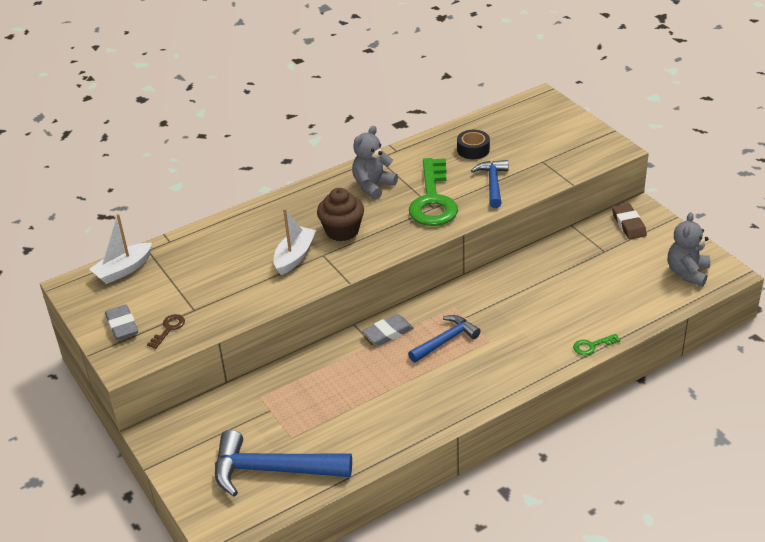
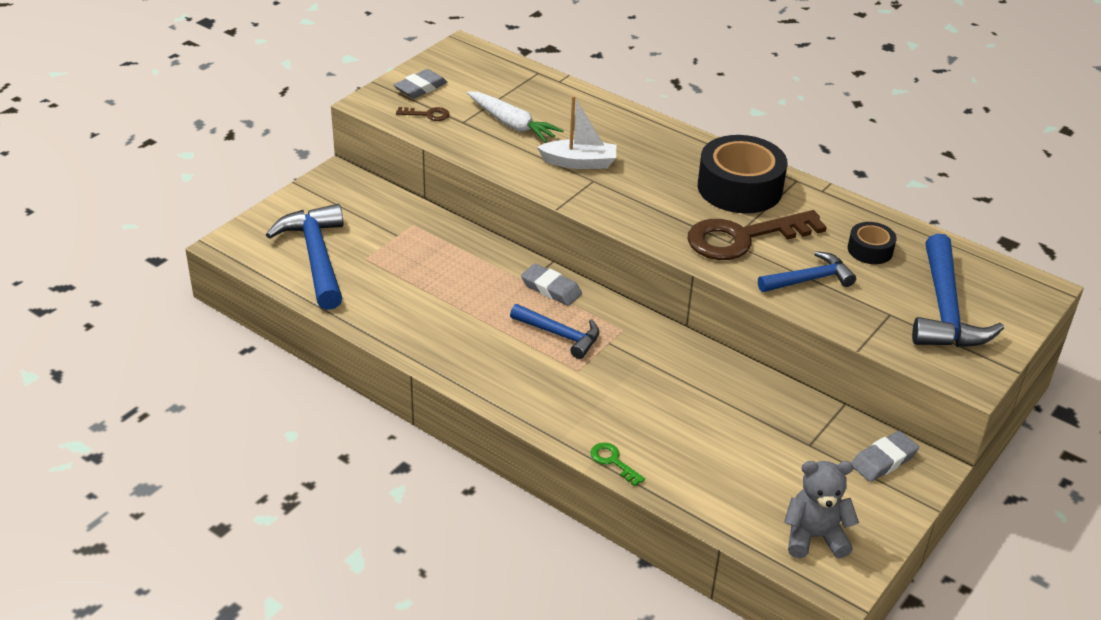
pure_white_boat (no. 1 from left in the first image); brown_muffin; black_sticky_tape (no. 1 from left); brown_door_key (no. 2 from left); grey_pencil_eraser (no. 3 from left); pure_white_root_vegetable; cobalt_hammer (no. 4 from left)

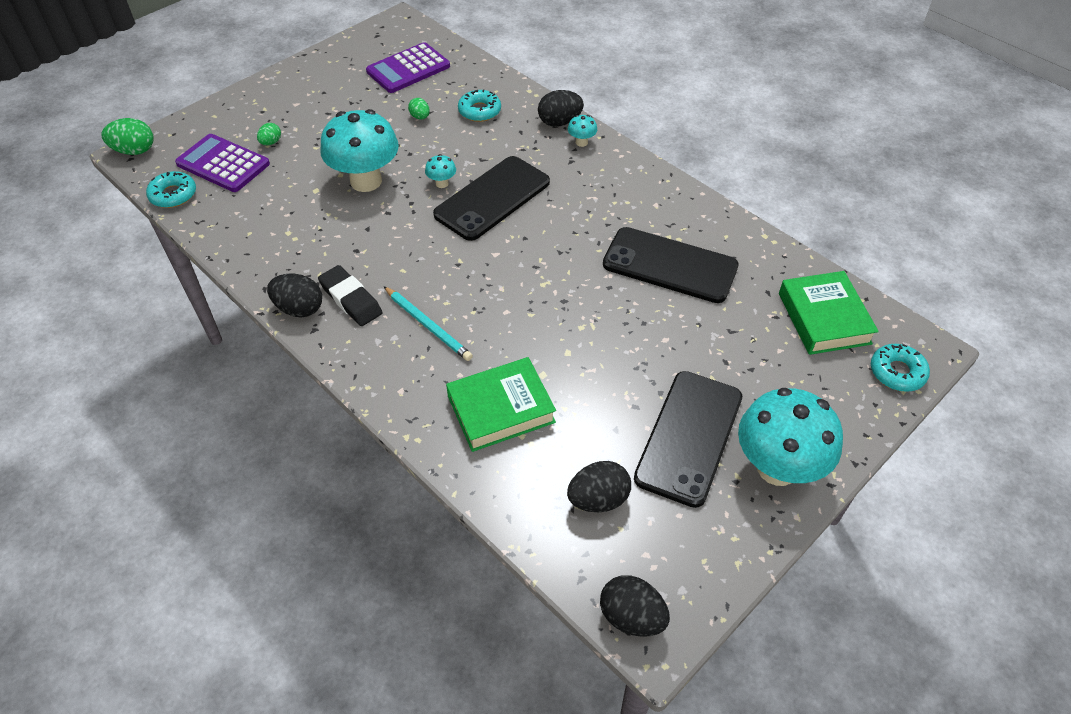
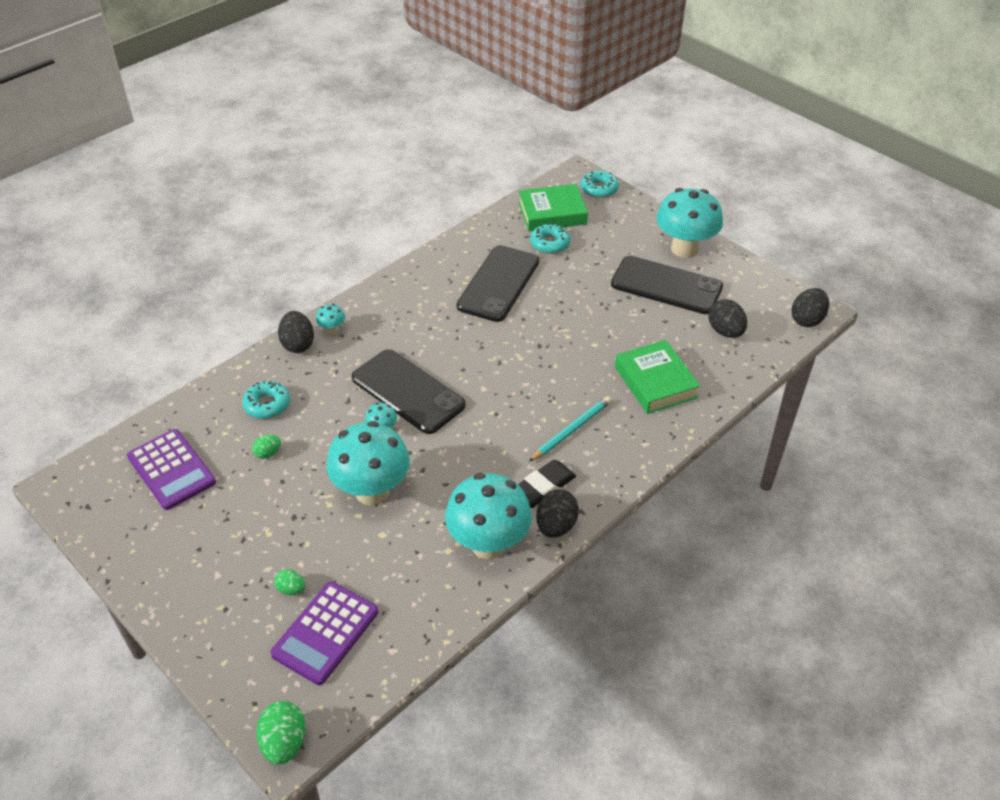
teal_glazed_donut (no. 2 from left); teal_mushroom (no. 4 from left)

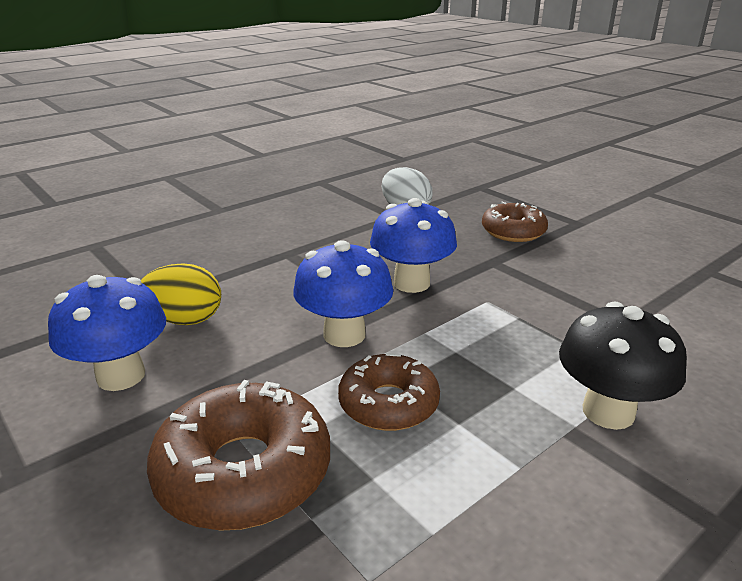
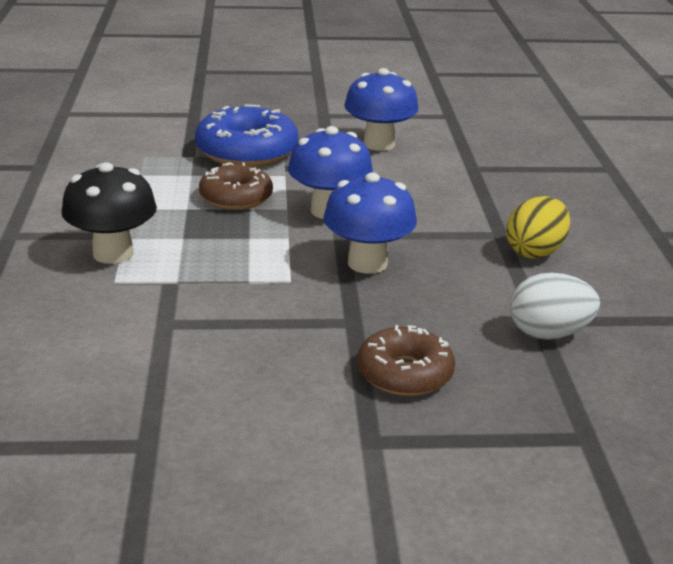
golden_egg_shape; cobalt_glazed_donut

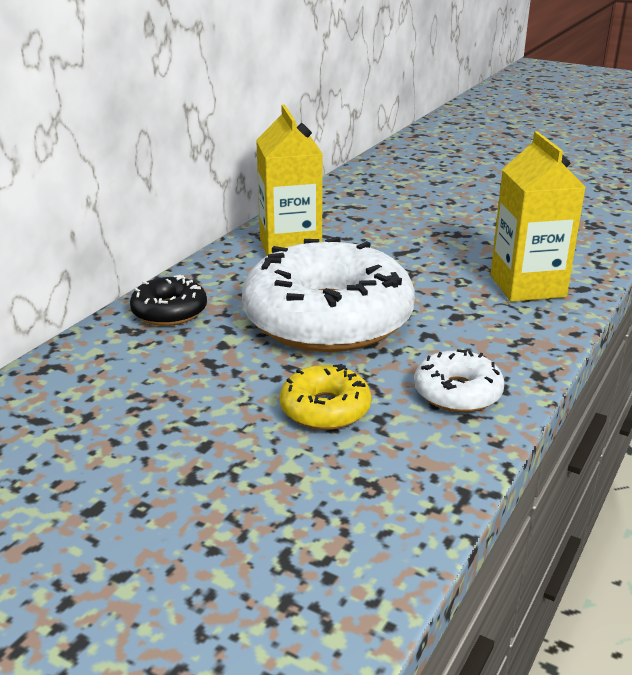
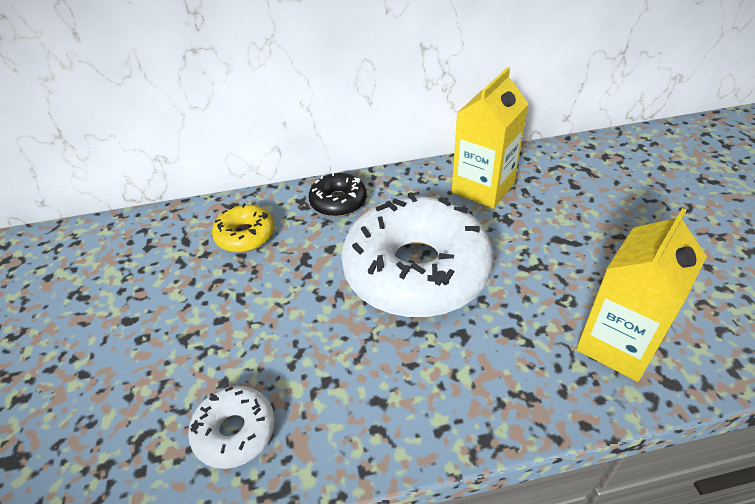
golden_glazed_donut; pure_white_glazed_donut (no. 1 from left)

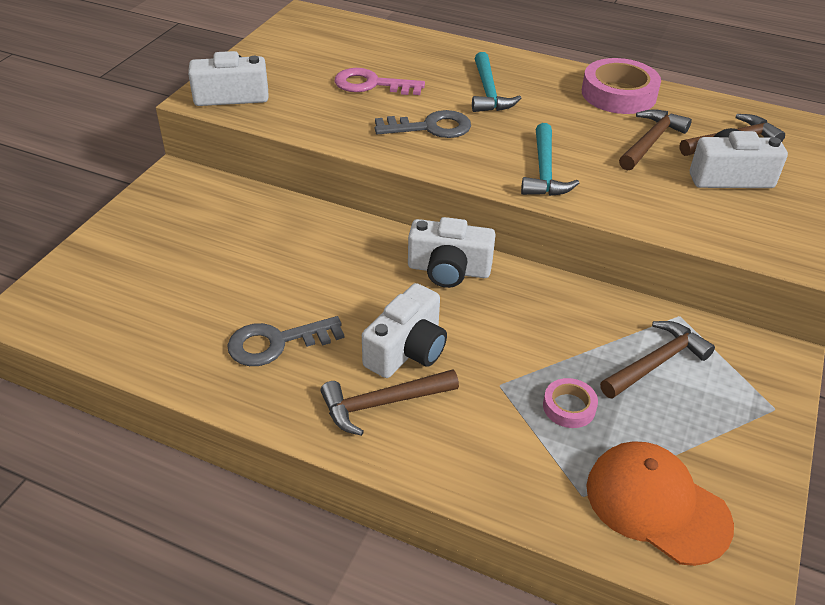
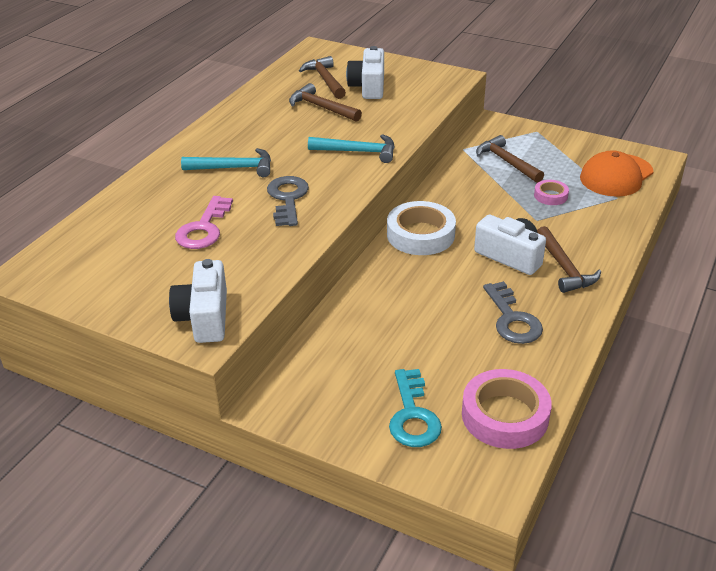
pure_white_sticky_tape; rosy_sticky_tape (no. 1 from left); teal_door_key

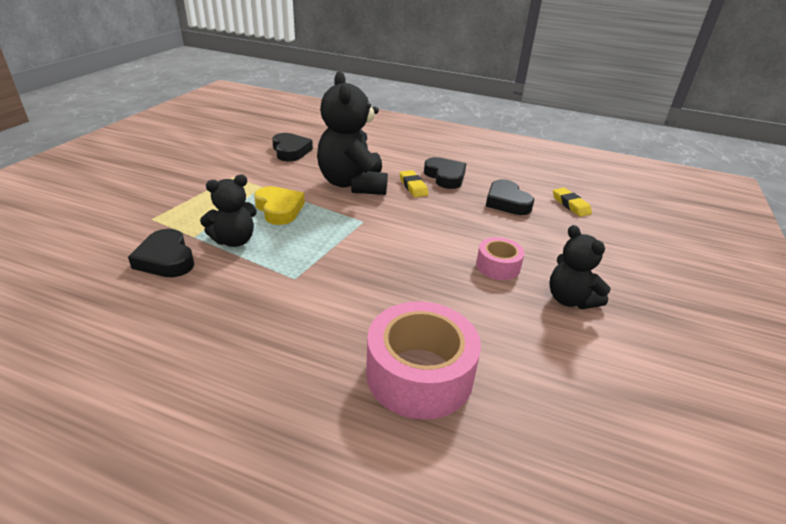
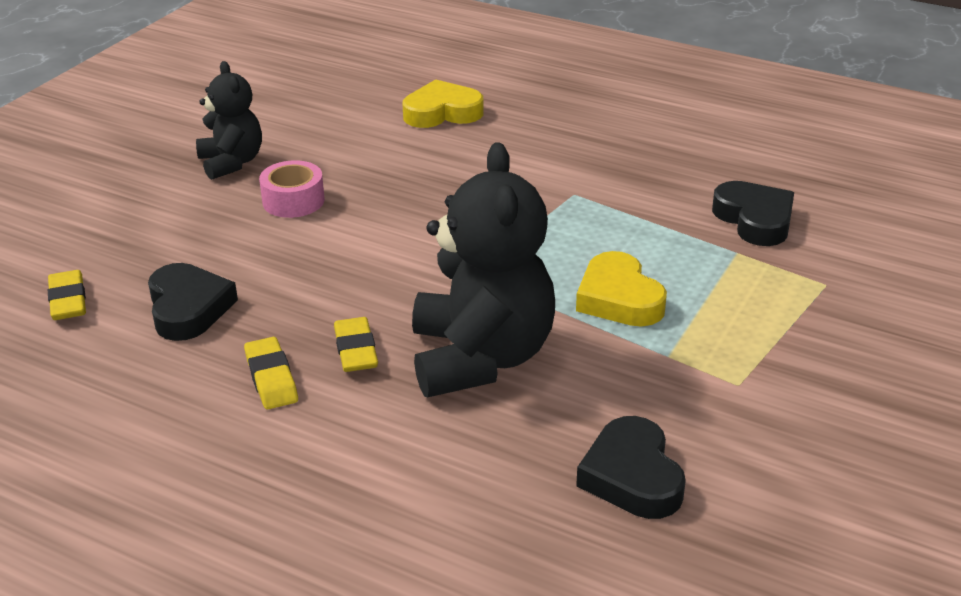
black_teddy (no. 1 from left in the first image); golden_heart_shape (no. 1 from left); golden_pencil_eraser (no. 2 from left)

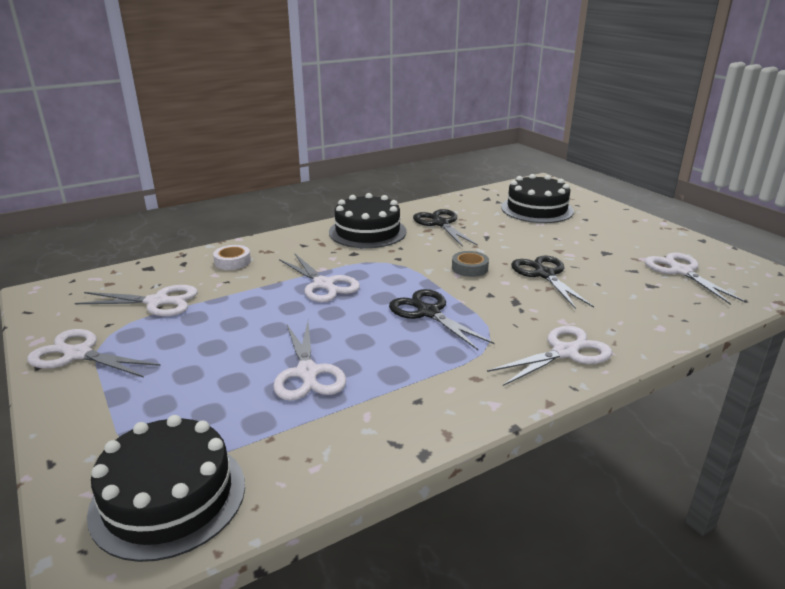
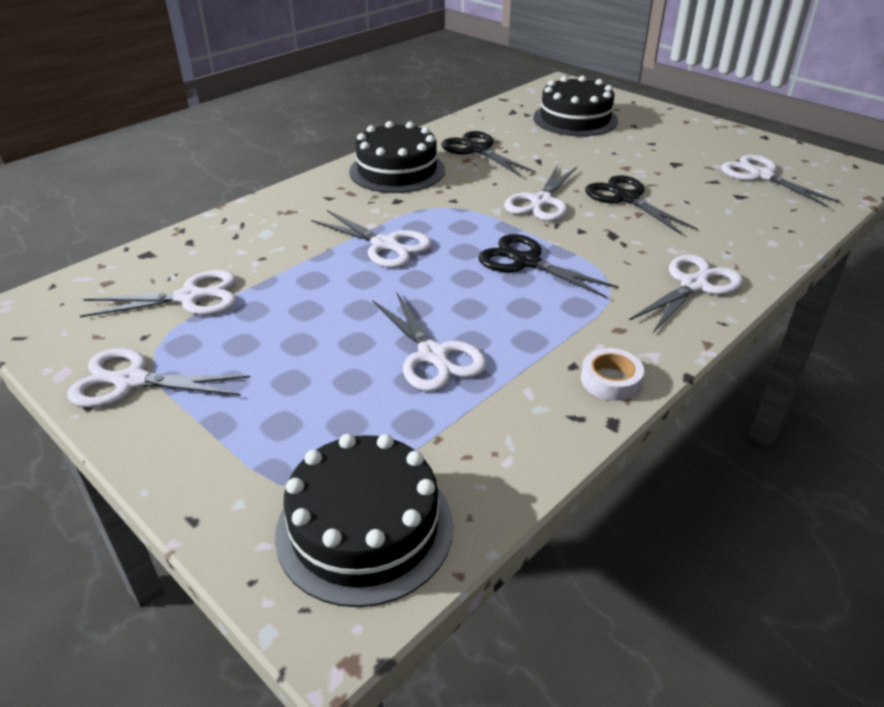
pure_white_sticky_tape; pure_white_scissors (no. 5 from left)

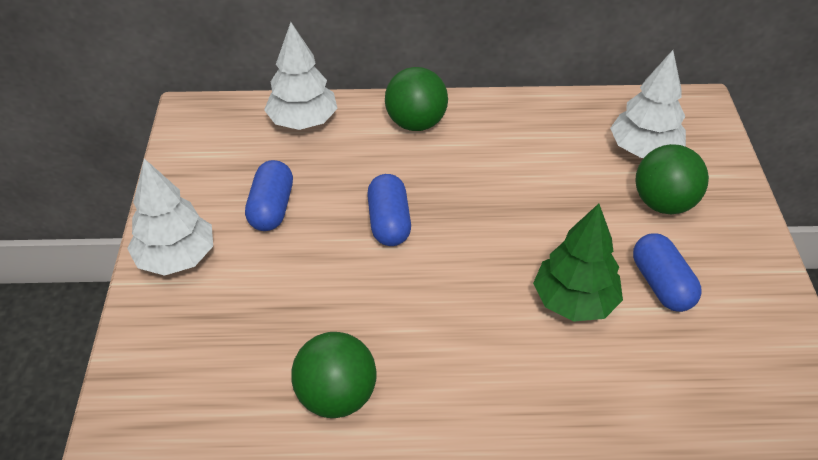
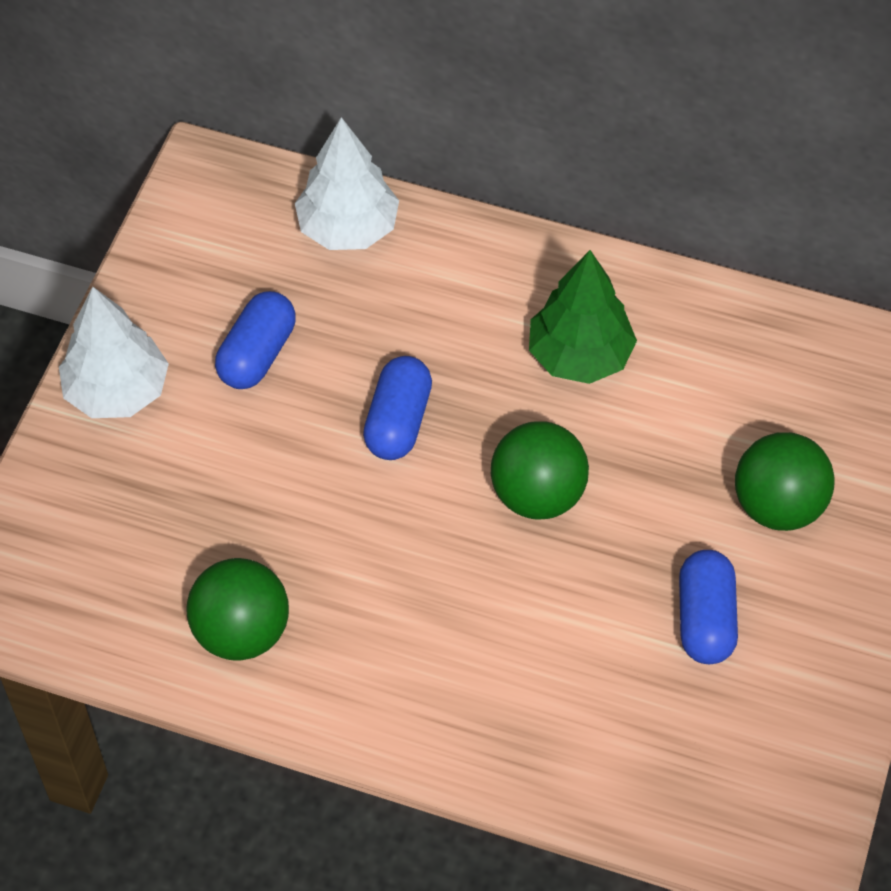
emerald_ball (no. 2 from left); emerald_tree; pure_white_tree (no. 3 from left in the first image)

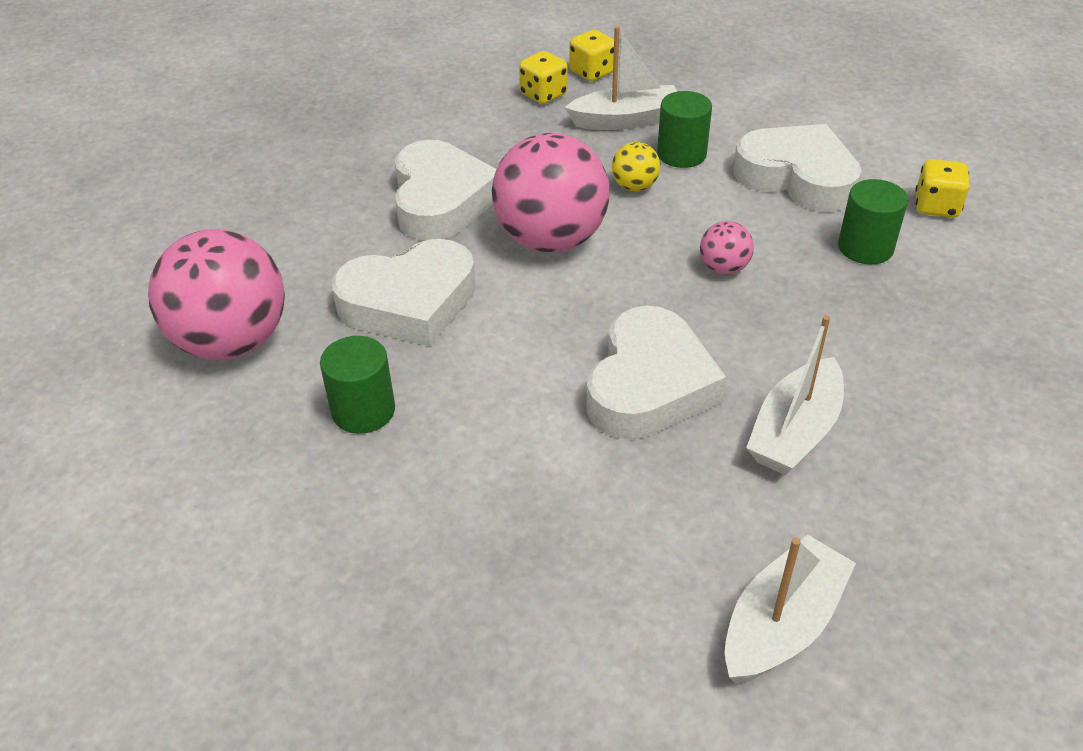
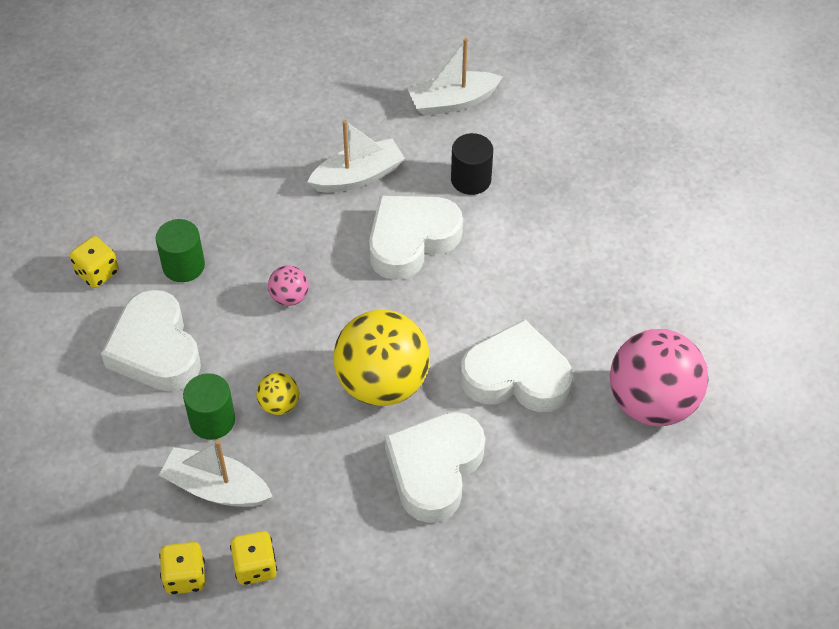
emerald_cylinder (no. 1 from left in the first image); golden_ball (no. 2 from left); black_cylinder

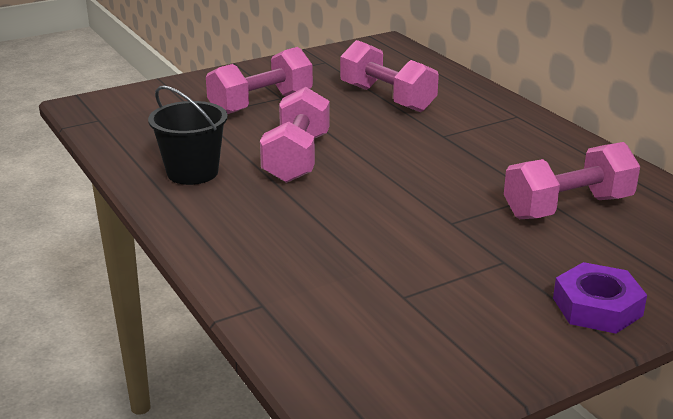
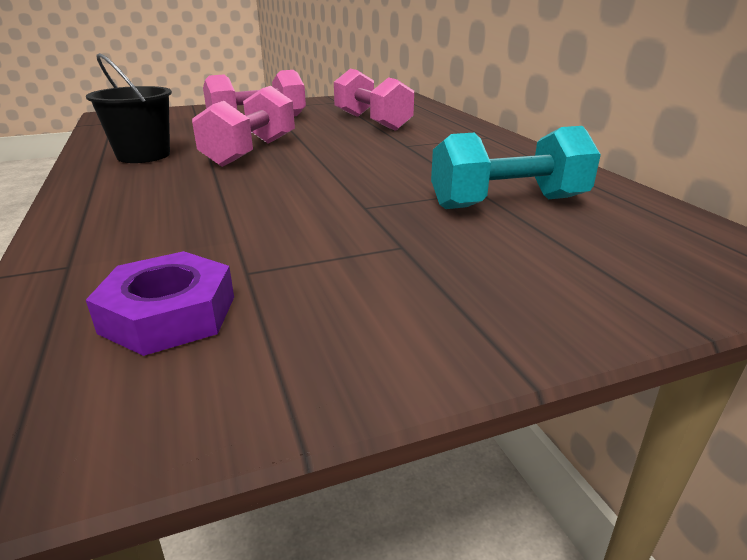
teal_hand_weight; violet_hex_nut

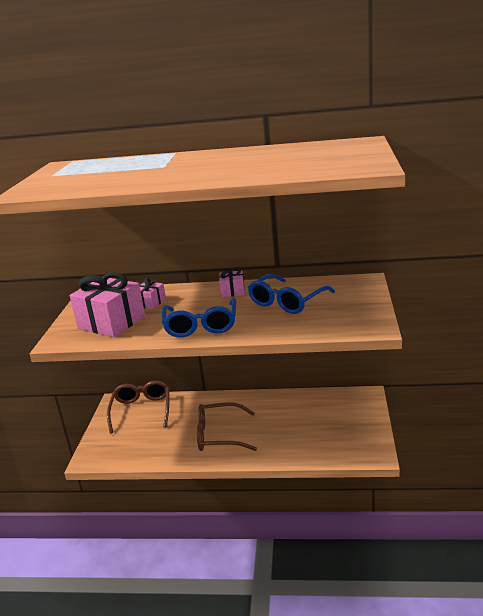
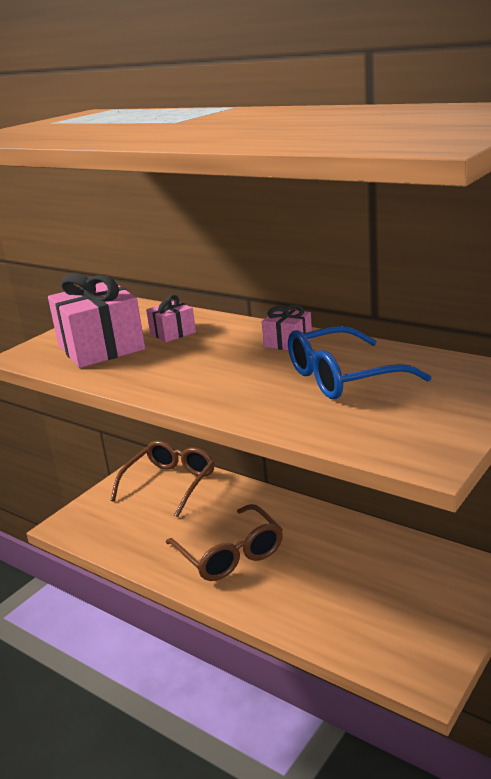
cobalt_glasses (no. 1 from left in the first image); brown_glasses (no. 2 from left)

